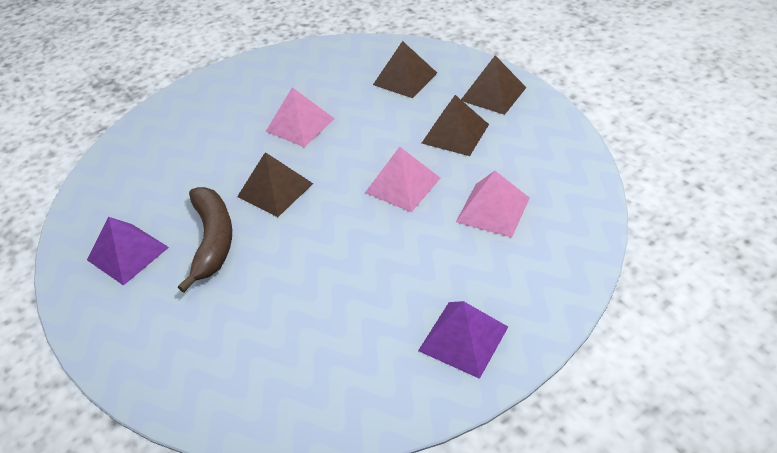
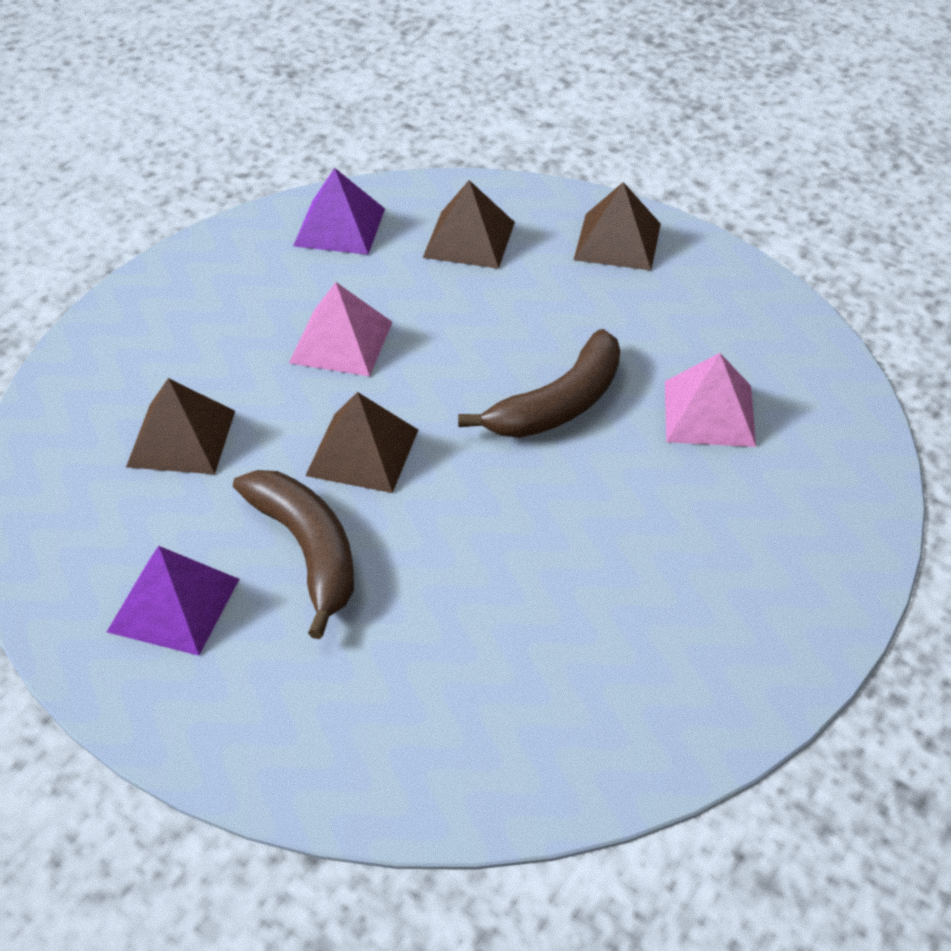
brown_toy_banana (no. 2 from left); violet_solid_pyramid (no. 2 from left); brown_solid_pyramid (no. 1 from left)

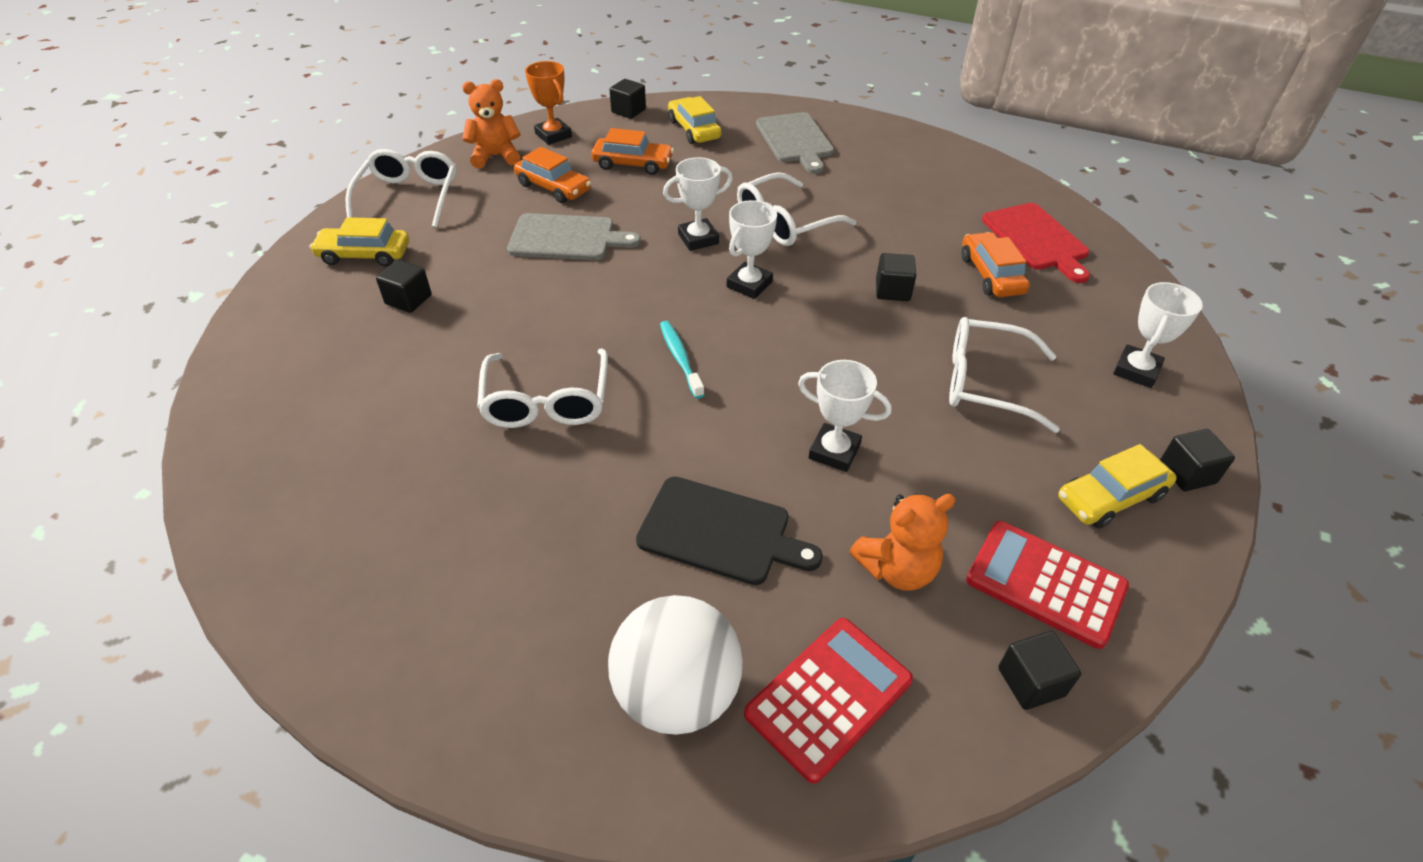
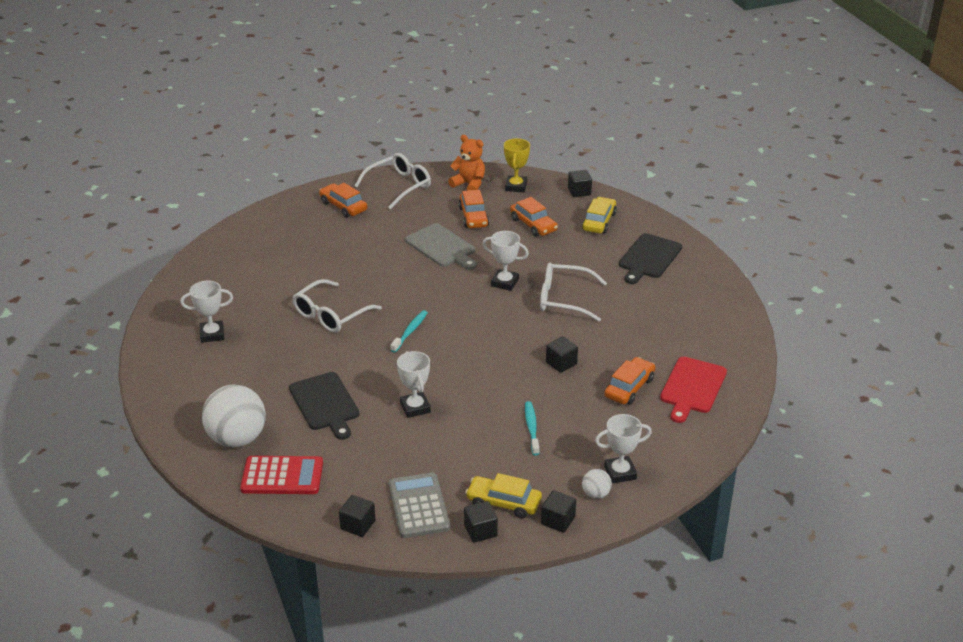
orange_toy_car (no. 1 from left); black_solid_cube (no. 2 from left); golden_award_cup; pure_white_award_cup (no. 1 from left); black_chopping_board (no. 2 from left); orange_teddy (no. 2 from left in the first image); teal_tooth_brush (no. 2 from left); grey_calculator; pure_white_ball (no. 2 from left)

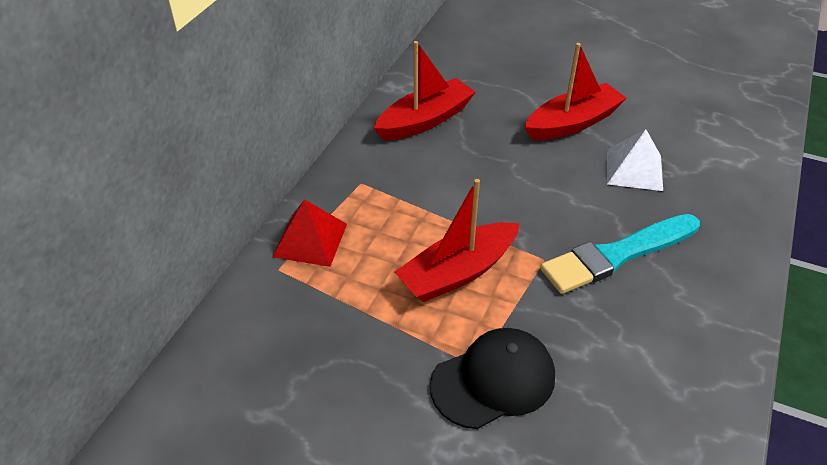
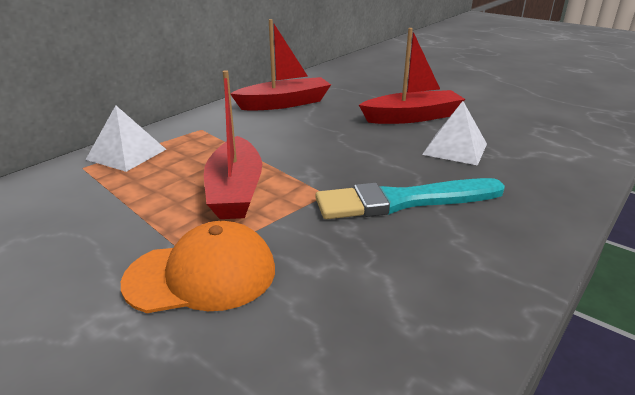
pure_white_solid_pyramid (no. 1 from left); red_boat (no. 1 from left); orange_baseball_cap

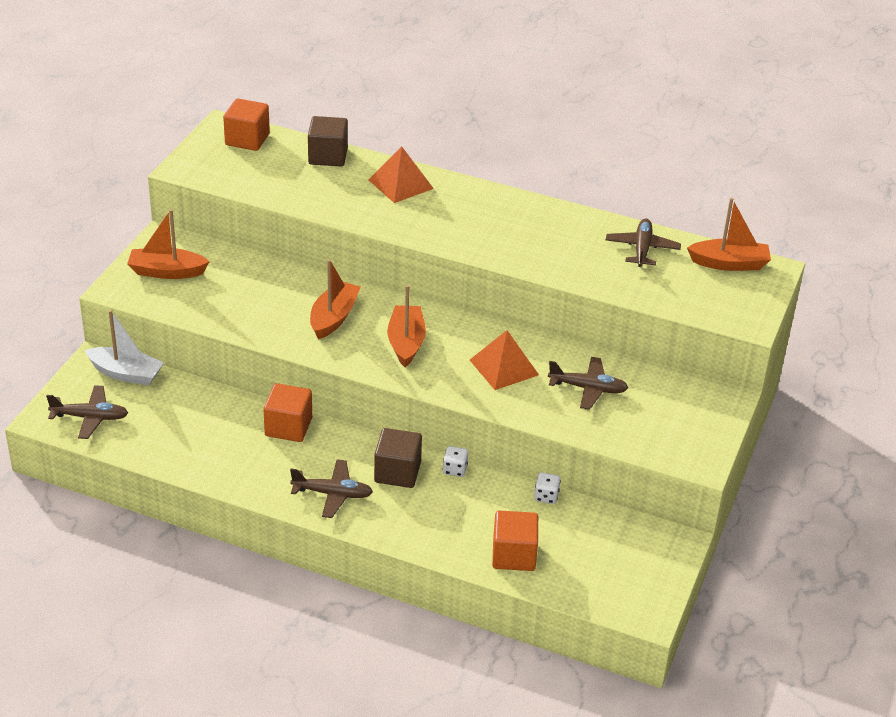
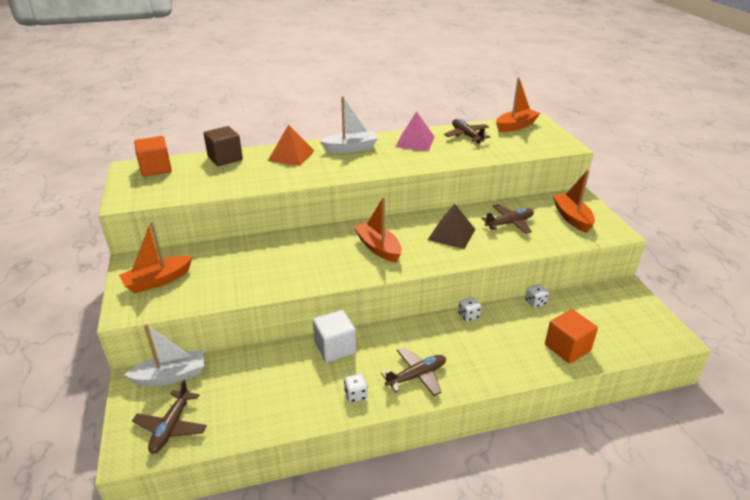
brown_plane (no. 1 from left); pure_white_solid_cube; orange_boat (no. 4 from left); brown_solid_cube (no. 2 from left in the first image); brown_solid_pyramid; pure_white_boat (no. 2 from left); pure_white_game_die (no. 1 from left); rosy_solid_pyramid

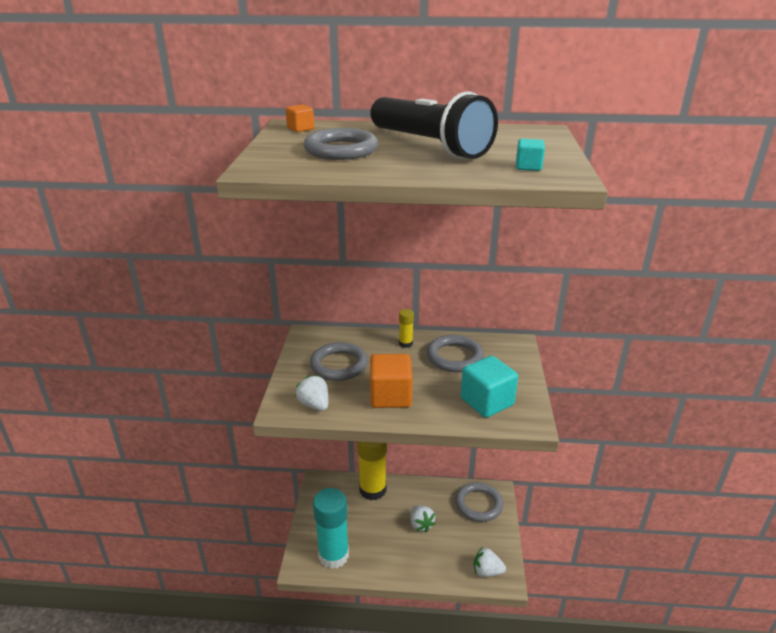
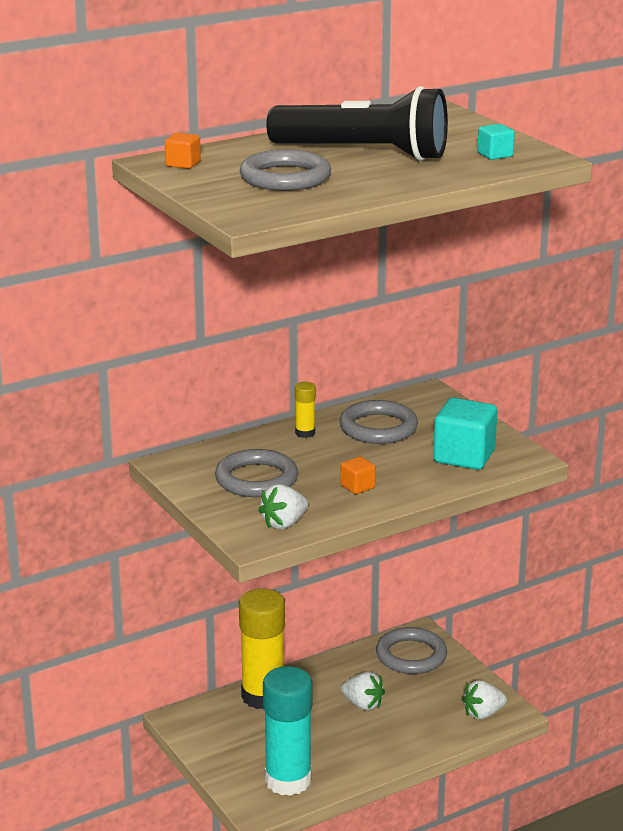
pure_white_berry (no. 1 from left); orange_solid_cube (no. 2 from left)

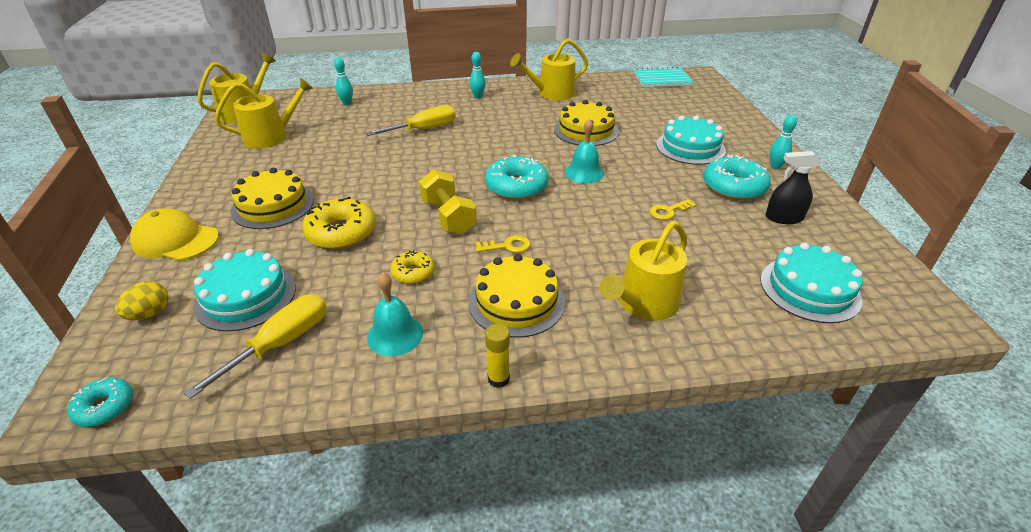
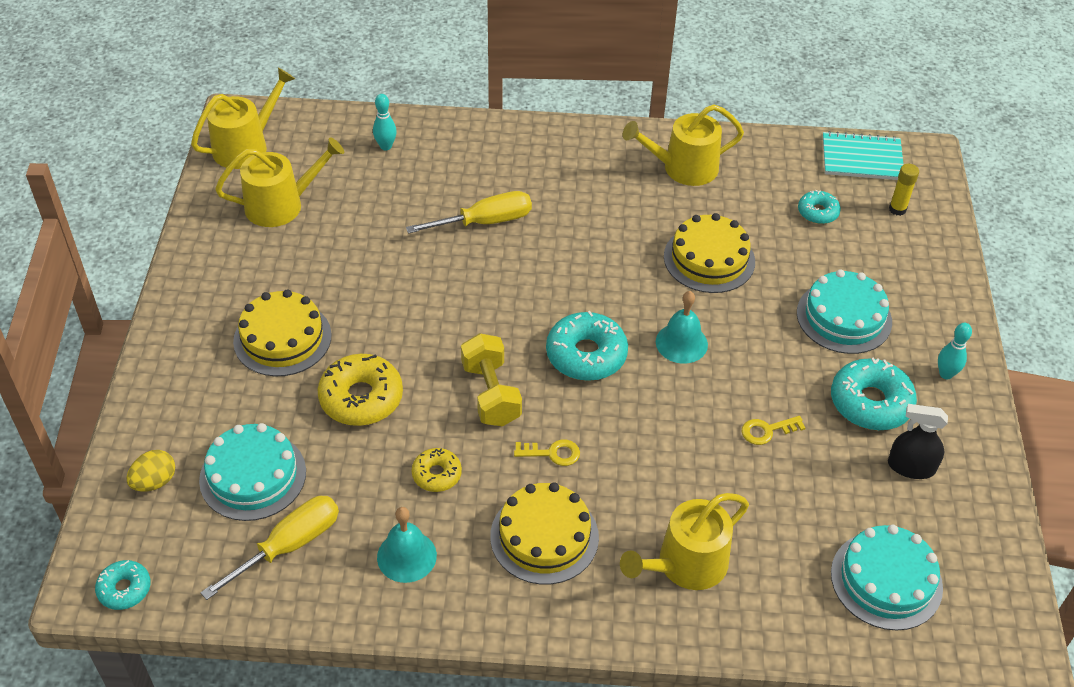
golden_baseball_cap; teal_skittle (no. 2 from left in the first image); golden_stick_of_glue; teal_glazed_donut (no. 3 from left)

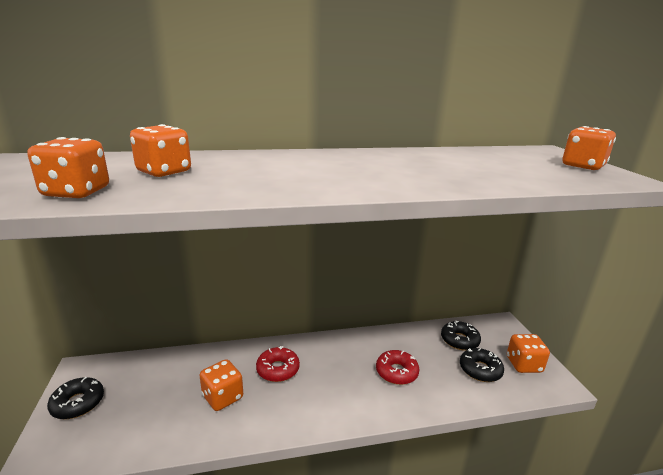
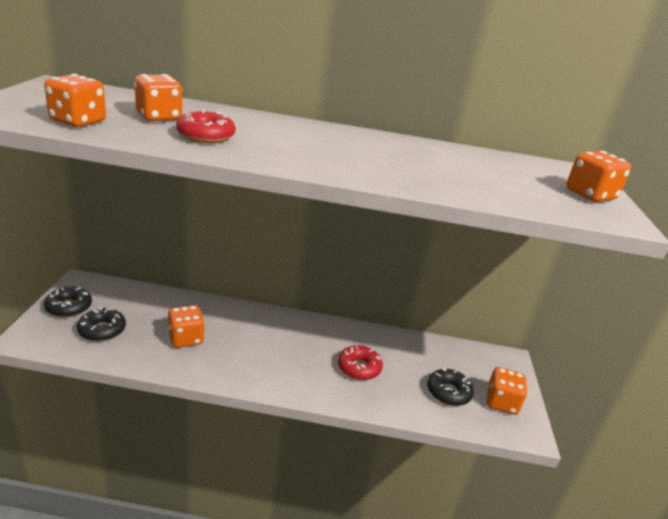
red_glazed_donut (no. 1 from left); black_glazed_donut (no. 2 from left)

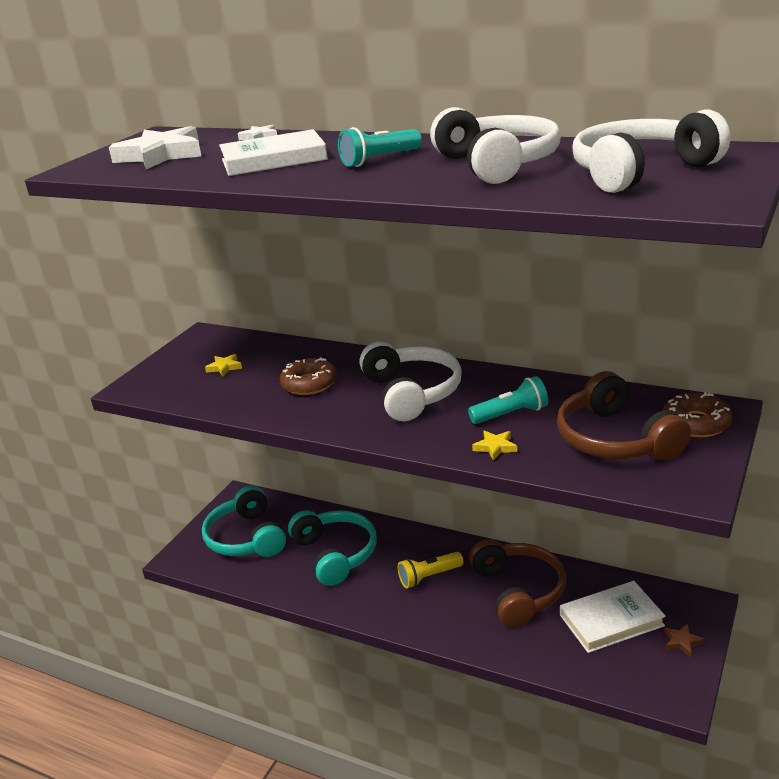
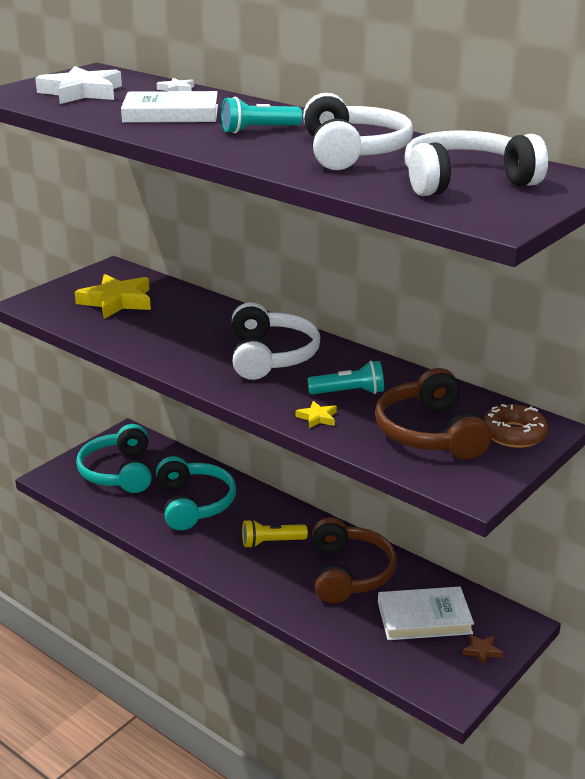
golden_star (no. 1 from left); brown_glazed_donut (no. 1 from left in the first image)

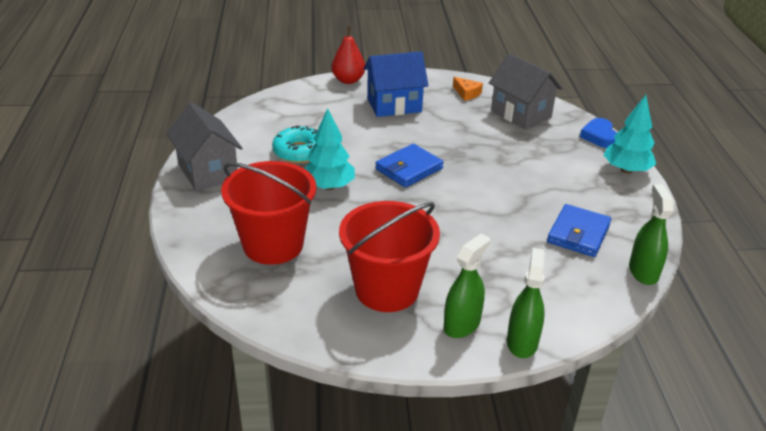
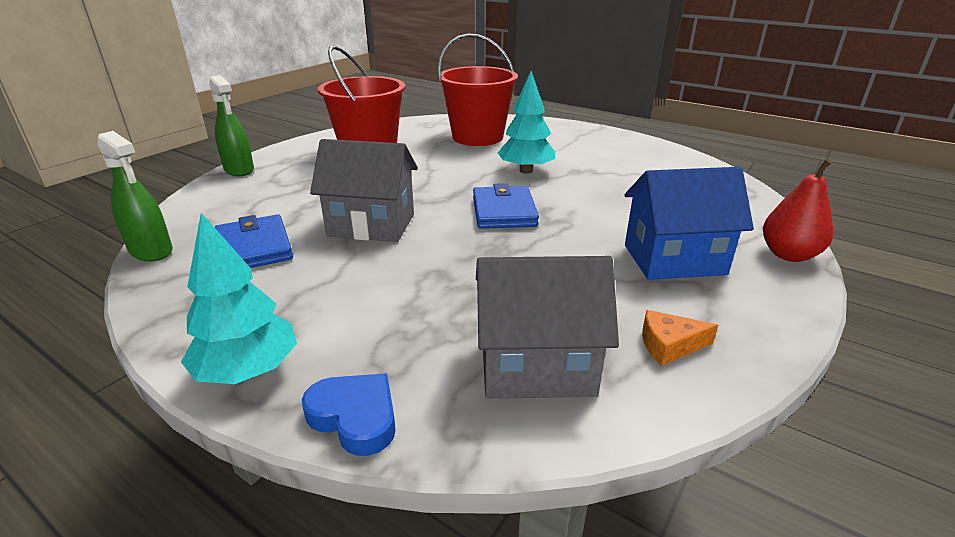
grey_house (no. 1 from left); teal_glazed_donut; cobalt_house; emerald_spray_cleaner (no. 1 from left in the first image)

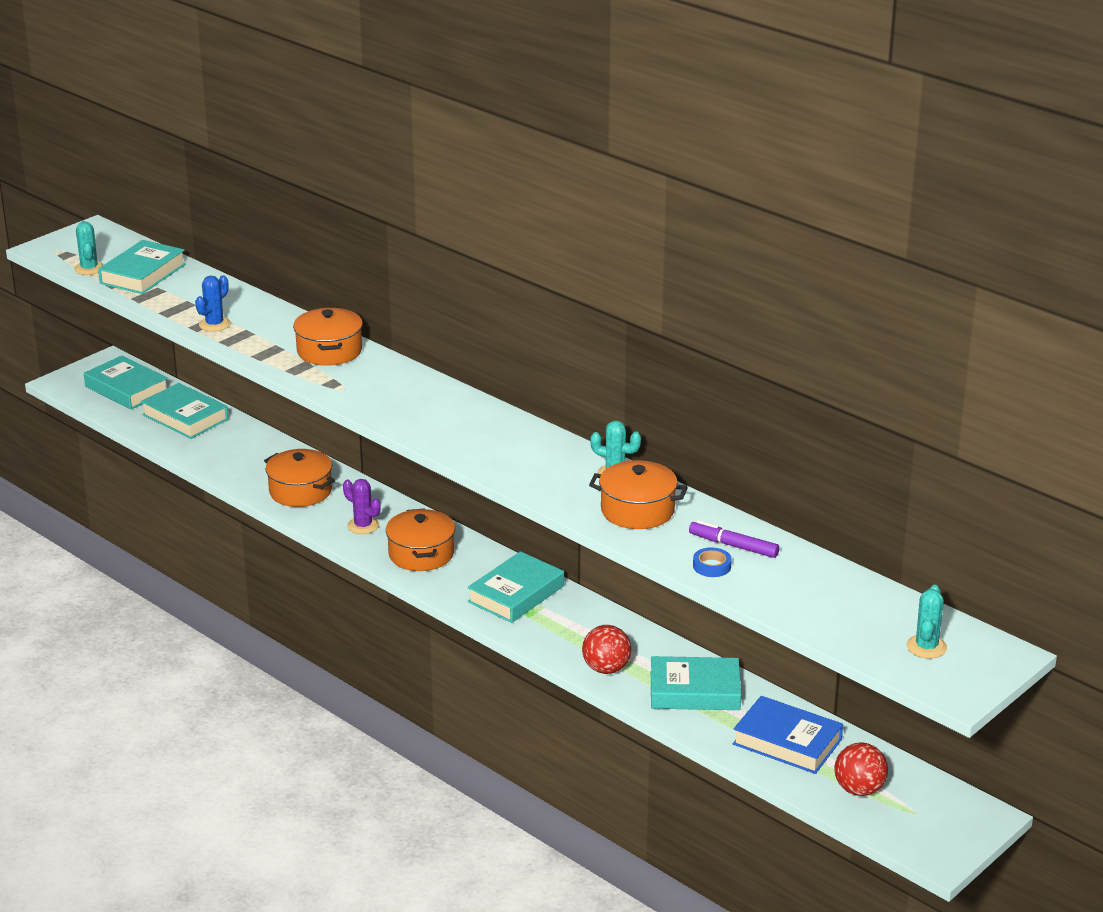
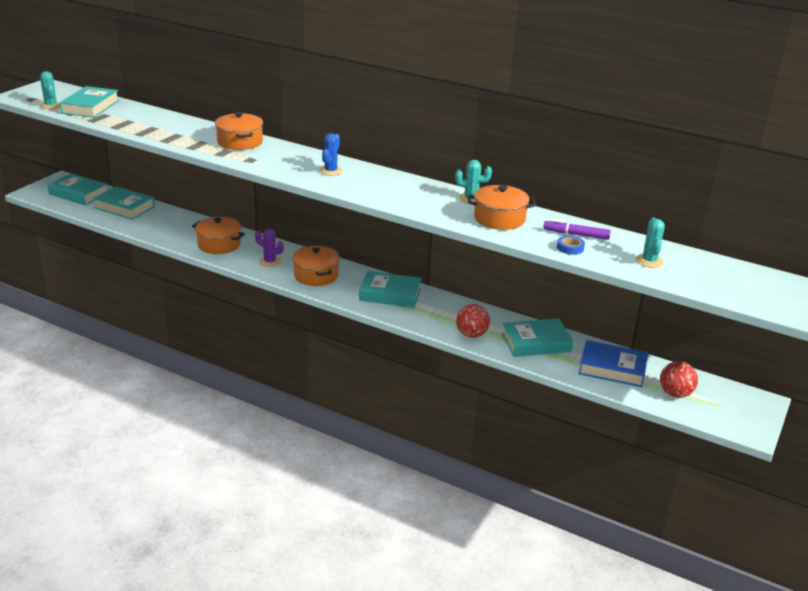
cobalt_cactus; teal_hardcover (no. 4 from left); teal_cactus (no. 3 from left)

